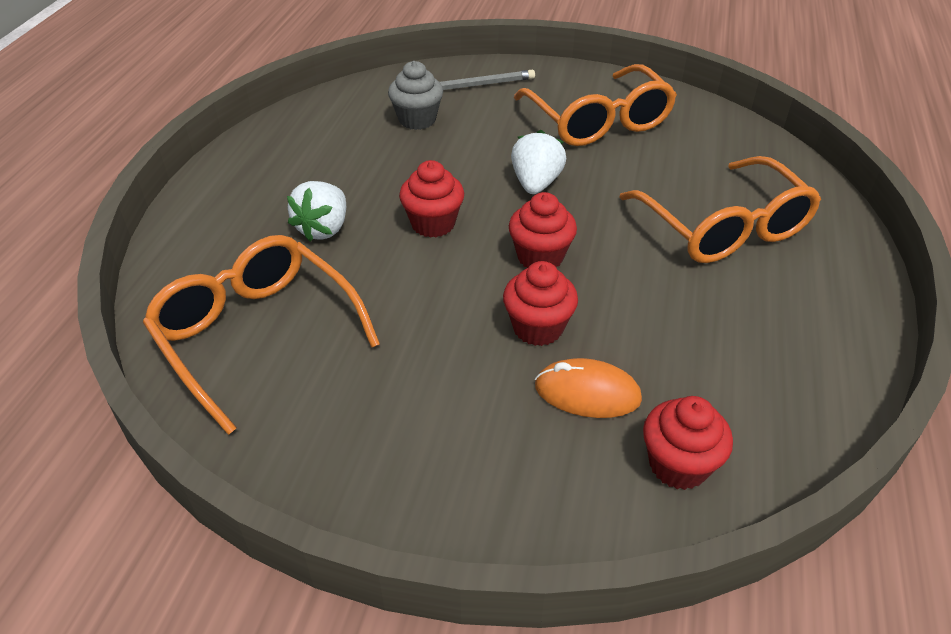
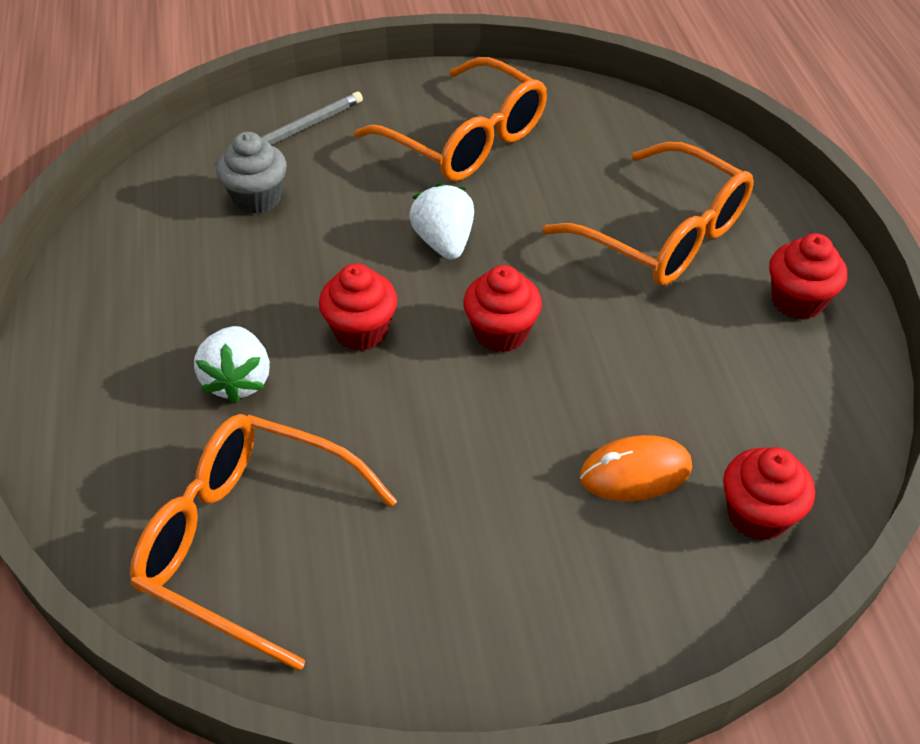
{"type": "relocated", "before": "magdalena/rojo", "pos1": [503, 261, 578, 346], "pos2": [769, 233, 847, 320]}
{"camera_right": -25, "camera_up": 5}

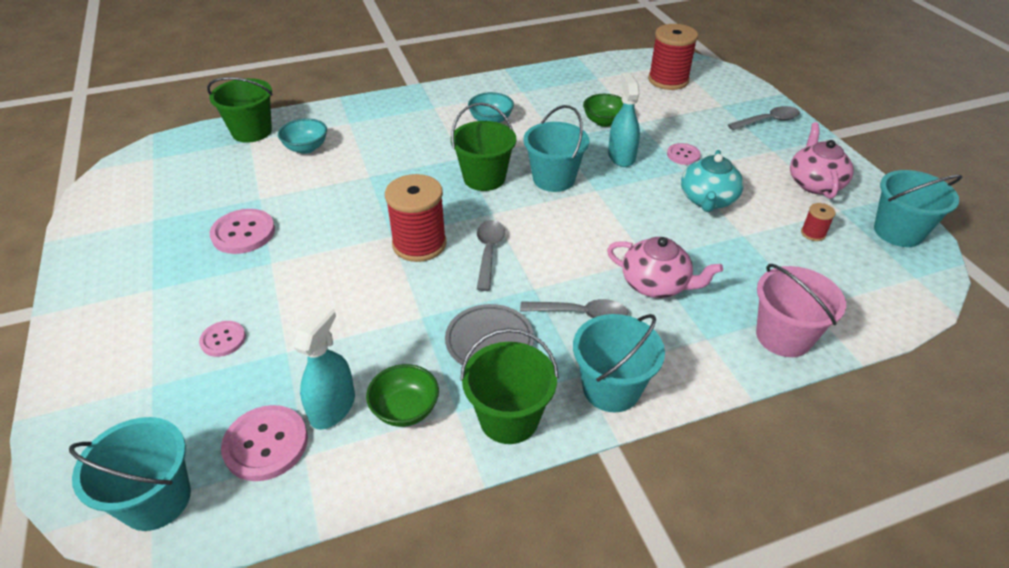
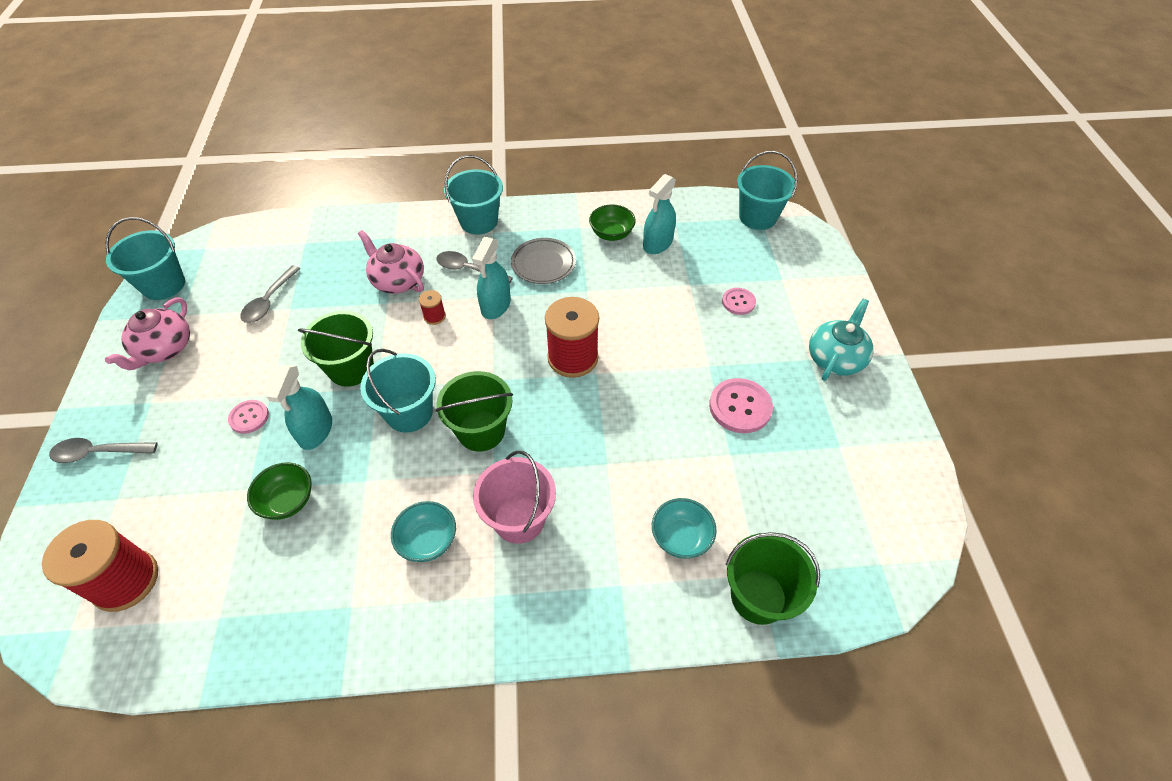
{"type": "relocated", "before": "cuchara/gris", "pos1": [477, 220, 505, 291], "pos2": [240, 265, 301, 323]}
{"type": "relocated", "before": "balde/verde", "pos1": [460, 328, 559, 444], "pos2": [298, 311, 374, 387]}
{"type": "relocated", "before": "carrete/rojo", "pos1": [801, 203, 835, 241], "pos2": [419, 290, 446, 325]}
{"type": "appeared", "after": "pulverizador/turquesa", "pos2": [472, 237, 511, 319]}
{"type": "relocated", "before": "balde/rosa", "pos1": [756, 264, 846, 357], "pos2": [473, 451, 556, 544]}
{"type": "relocated", "before": "tetera/turquesa", "pos1": [681, 150, 744, 212], "pos2": [809, 298, 873, 381]}
{"type": "missing", "before": "botón/rosa", "pos1": [221, 405, 308, 481]}
{"camera_right": -165, "camera_up": 10}

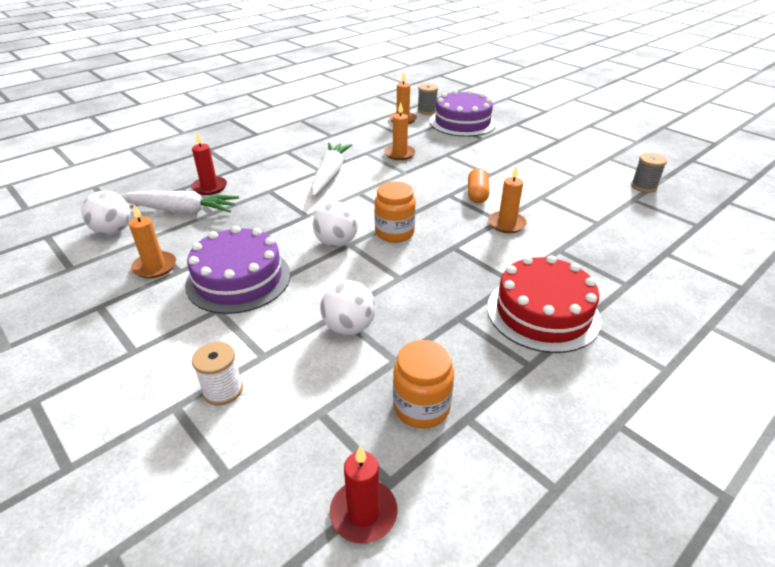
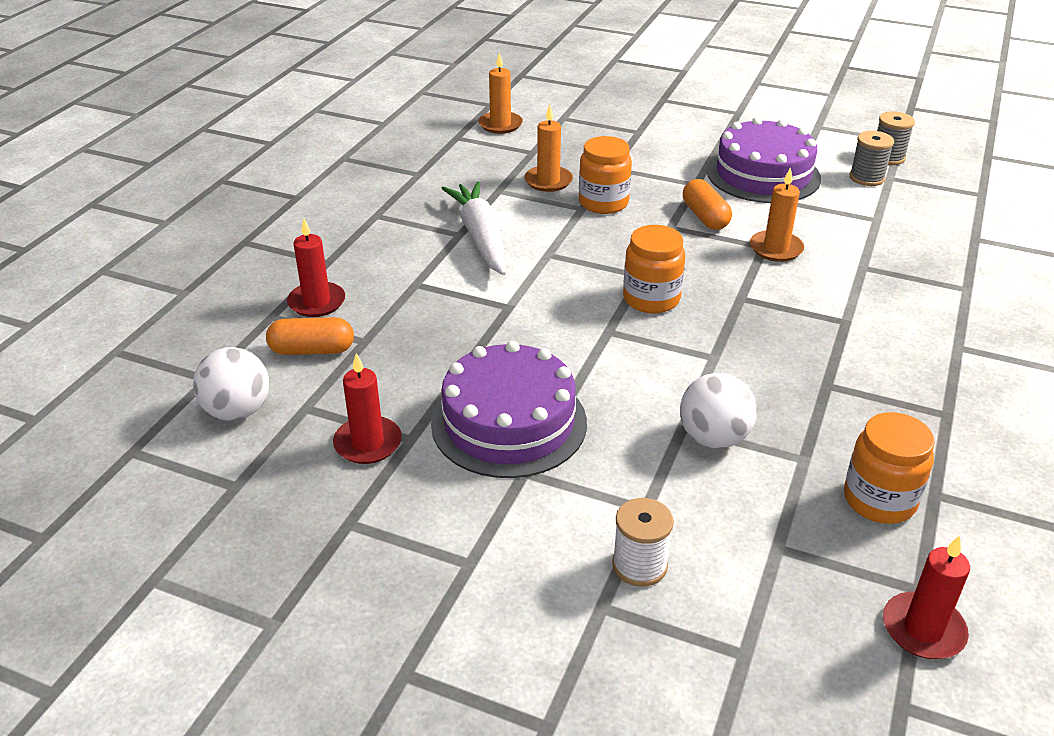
{"type": "exchanged", "before": "zanahoria/blanco", "after": "cápsula/naranja", "pos1": [120, 191, 239, 214], "pos2": [266, 317, 354, 355]}
{"type": "colour", "before": "vela/naranja", "after": "vela/rojo", "pos1": [129, 205, 176, 278], "pos2": [333, 353, 402, 464]}
{"type": "appeared", "after": "tarro/naranja", "pos2": [579, 136, 632, 214]}
{"type": "relocated", "before": "tarta/morado", "pos1": [430, 90, 496, 137], "pos2": [707, 117, 821, 203]}
{"type": "relocated", "before": "carrete/gris", "pos1": [418, 84, 438, 115], "pos2": [849, 131, 894, 186]}
{"type": "missing", "before": "pelota/blanco", "pos1": [313, 201, 358, 247]}
{"type": "missing", "before": "tarta/rojo", "pos1": [487, 255, 601, 353]}
{"camera_right": -25, "camera_up": 0}

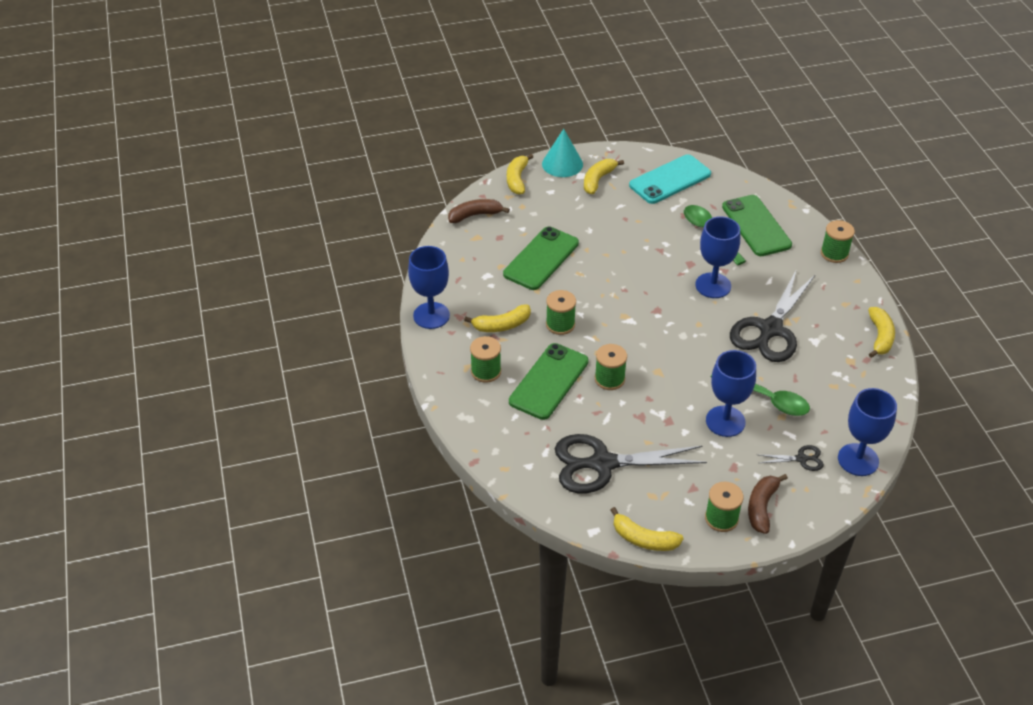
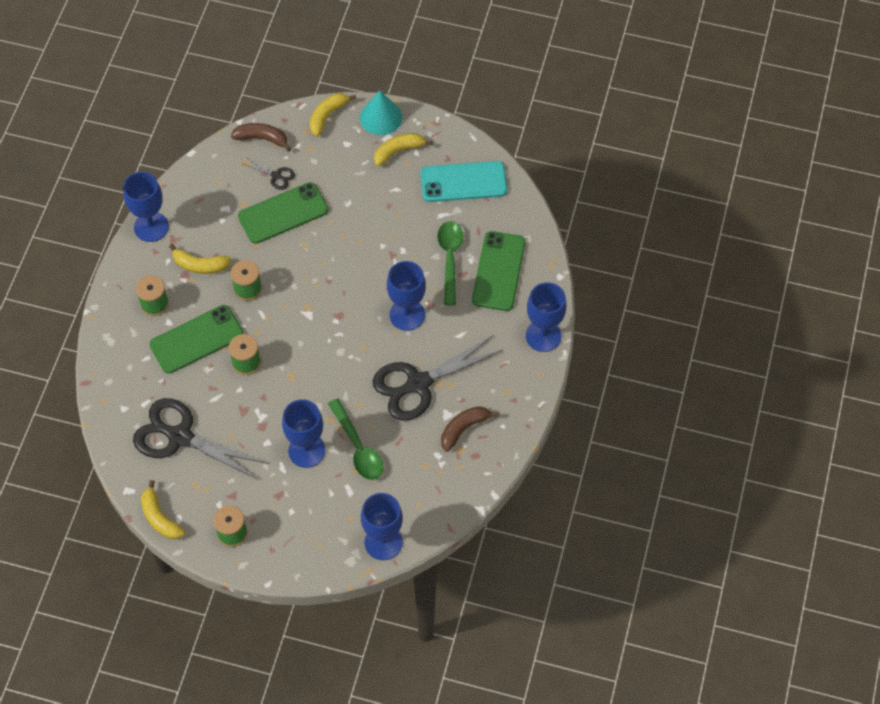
{"type": "relocated", "before": "tijeras/negro", "pos1": [759, 445, 824, 471], "pos2": [242, 158, 295, 190]}
{"type": "relocated", "before": "plátano/marrón", "pos1": [748, 474, 788, 534], "pos2": [441, 406, 499, 452]}
{"type": "exchanged", "before": "carrete/verde", "after": "copa/azul", "pos1": [821, 220, 855, 263], "pos2": [526, 282, 567, 352]}
{"type": "missing", "before": "plátano/amarillo", "pos1": [868, 307, 895, 358]}
{"camera_right": 30, "camera_up": 15}

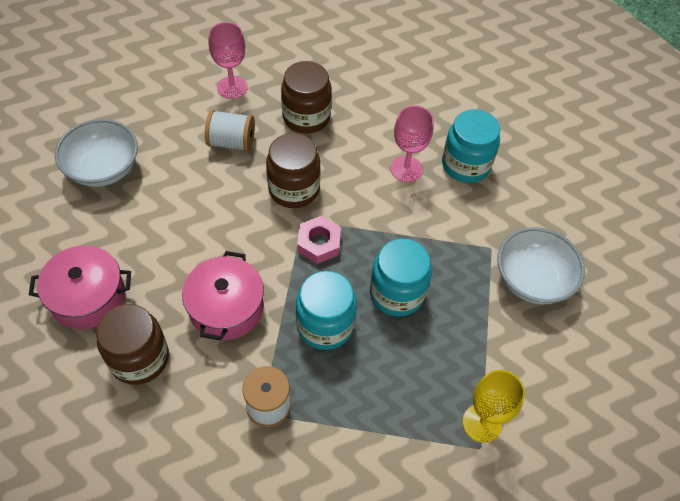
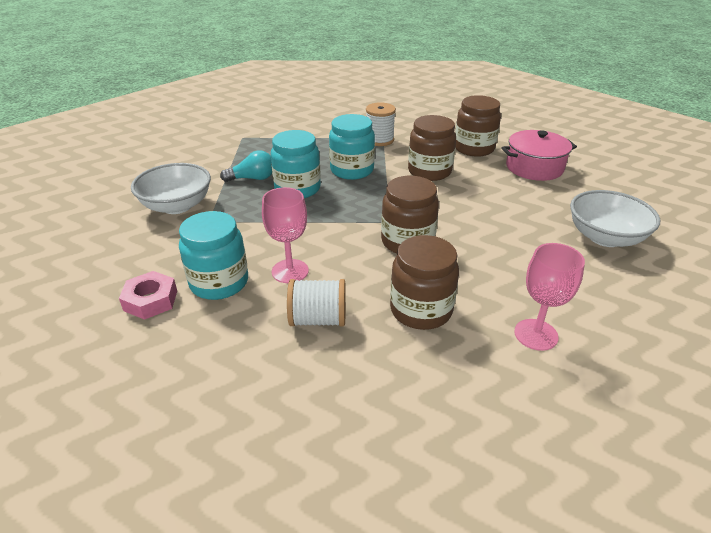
{"type": "relocated", "before": "tuerca/rosa", "pos1": [297, 216, 341, 264], "pos2": [119, 271, 177, 320]}
{"type": "appeared", "after": "bombilla/turquesa", "pos2": [220, 150, 272, 182]}
{"type": "relocated", "before": "carrete/blanco", "pos1": [205, 110, 255, 152], "pos2": [287, 279, 346, 326]}
{"type": "exchanged", "before": "olla/rosa", "after": "tarro/marrón", "pos1": [182, 251, 264, 340], "pos2": [408, 115, 456, 181]}
{"type": "missing", "before": "copa/amarillo", "pos1": [463, 370, 525, 443]}
{"camera_right": 175, "camera_up": -20}

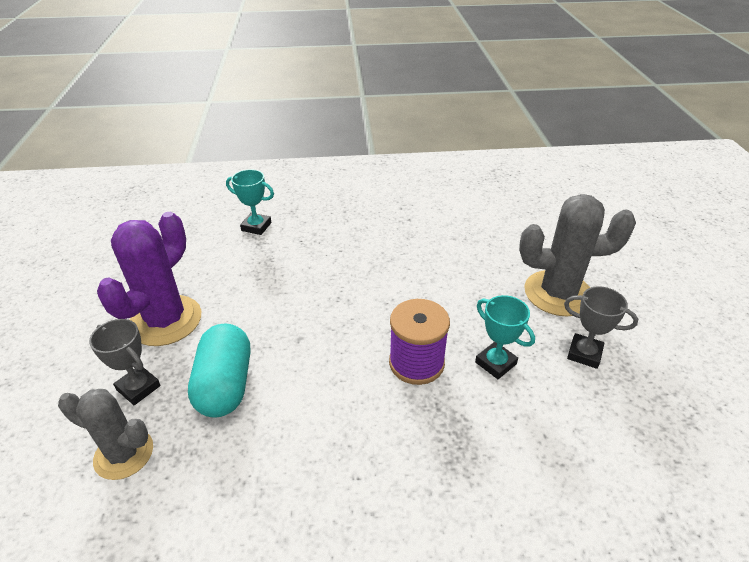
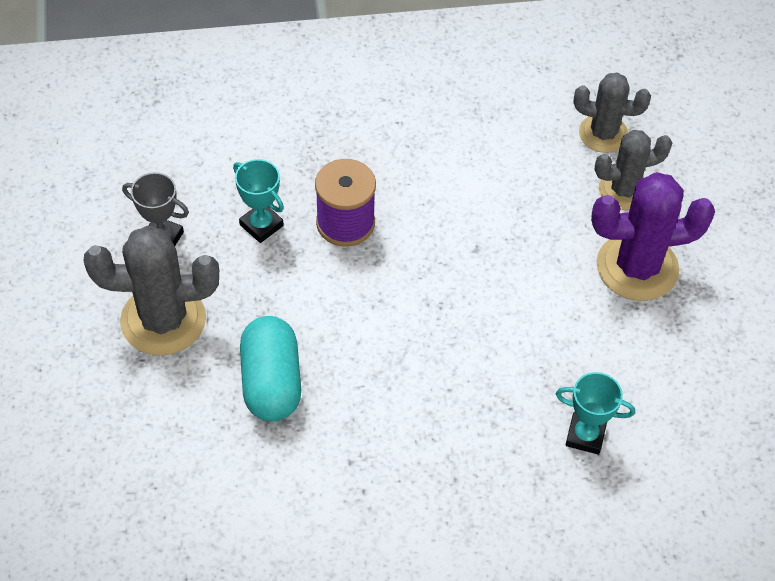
{"type": "relocated", "before": "cápsula/turquesa", "pos1": [188, 324, 250, 418], "pos2": [240, 316, 301, 421]}
{"type": "spun", "before": "cactus/morado", "pos1": [97, 212, 201, 346], "pos2": [591, 172, 715, 301], "turn": 60}
{"type": "exchanged", "before": "trofeo/gris", "after": "cactus/gris", "pos1": [89, 319, 161, 405], "pos2": [595, 130, 672, 210]}
{"camera_right": 175, "camera_up": 15}

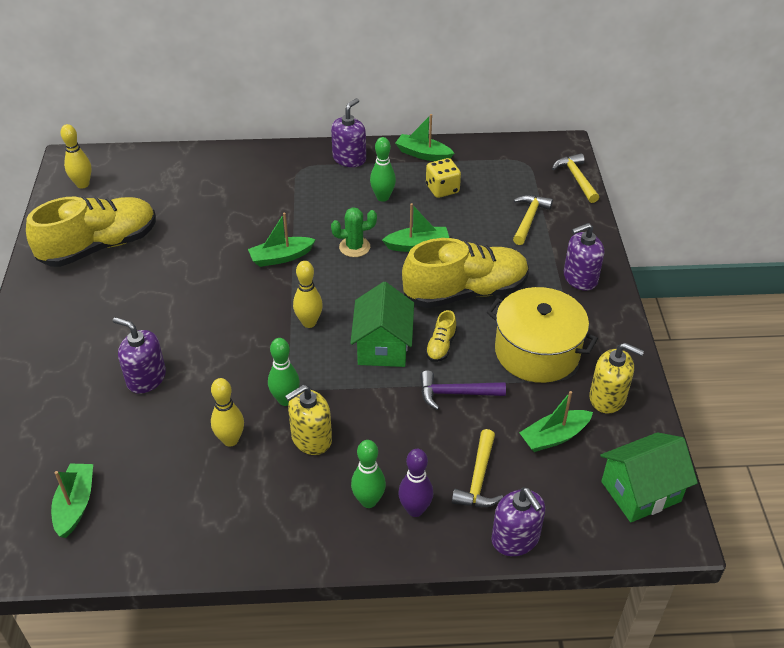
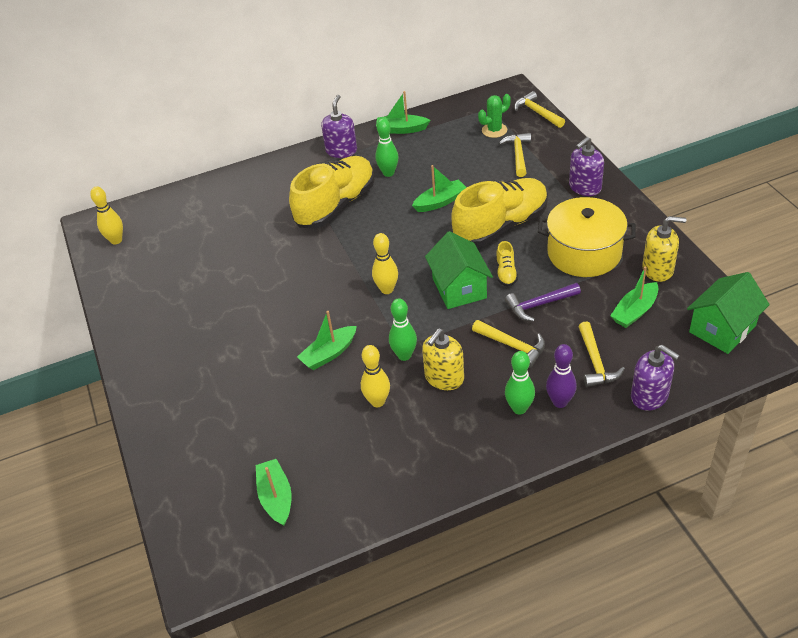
{"type": "relocated", "before": "zapato/amarillo", "pos1": [26, 196, 156, 267], "pos2": [289, 156, 375, 228]}
{"type": "relocated", "before": "barco/verde", "pos1": [248, 213, 316, 267], "pos2": [297, 311, 357, 370]}
{"type": "appeared", "after": "martillo/amarillo", "pos2": [472, 320, 545, 368]}
{"type": "relocated", "before": "cactus/verde", "pos1": [331, 207, 377, 257], "pos2": [478, 94, 510, 138]}
{"type": "missing", "before": "dispensador de jabón/morado", "pos1": [113, 317, 166, 394]}
{"type": "missing", "before": "dado/amarillo", "pos1": [426, 158, 461, 198]}
{"camera_right": -15, "camera_up": 0}

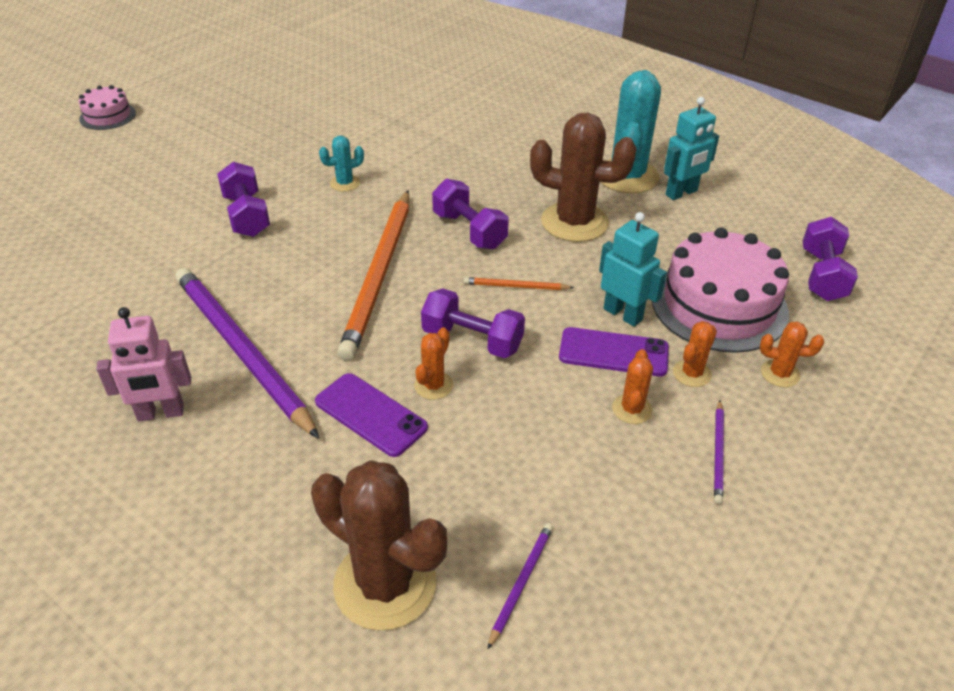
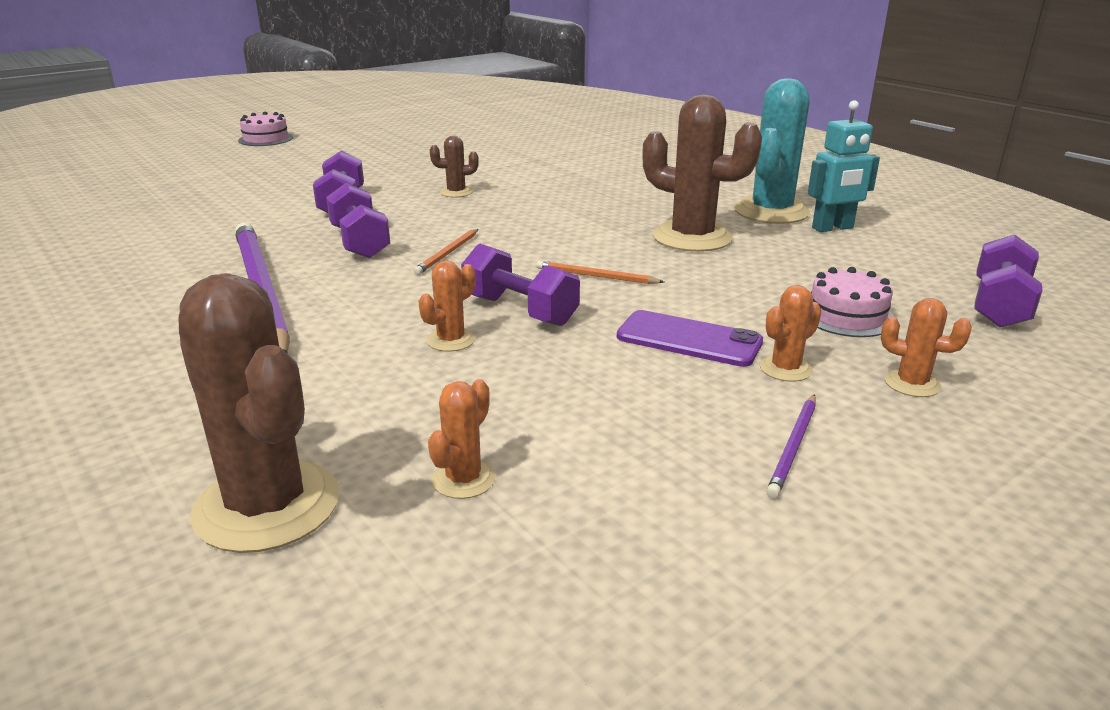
{"type": "relocated", "before": "mancuerna/morado", "pos1": [432, 179, 509, 249], "pos2": [326, 183, 390, 259]}
{"type": "size", "before": "lápiz/naranja", "pos1": [338, 191, 409, 360], "pos2": [414, 229, 478, 275], "scale": 0.41}
{"type": "relocated", "before": "cactus/naranja", "pos1": [612, 349, 653, 424], "pos2": [428, 379, 496, 499]}
{"type": "colour", "before": "cactus/turquesa", "after": "cactus/marrón", "pos1": [319, 136, 364, 192], "pos2": [430, 136, 479, 198]}
{"type": "size", "before": "tarta/rosa", "pos1": [652, 227, 789, 353], "pos2": [811, 267, 894, 337], "scale": 0.52}
{"type": "missing", "before": "robot/rosa", "pos1": [96, 307, 191, 422]}
{"type": "missing", "before": "móvil/morado", "pos1": [315, 373, 428, 457]}
{"type": "missing", "before": "lápiz/morado", "pos1": [488, 523, 553, 649]}
{"type": "missing", "before": "robot/turquesa", "pos1": [599, 212, 667, 327]}
{"camera_right": 15, "camera_up": -15}

